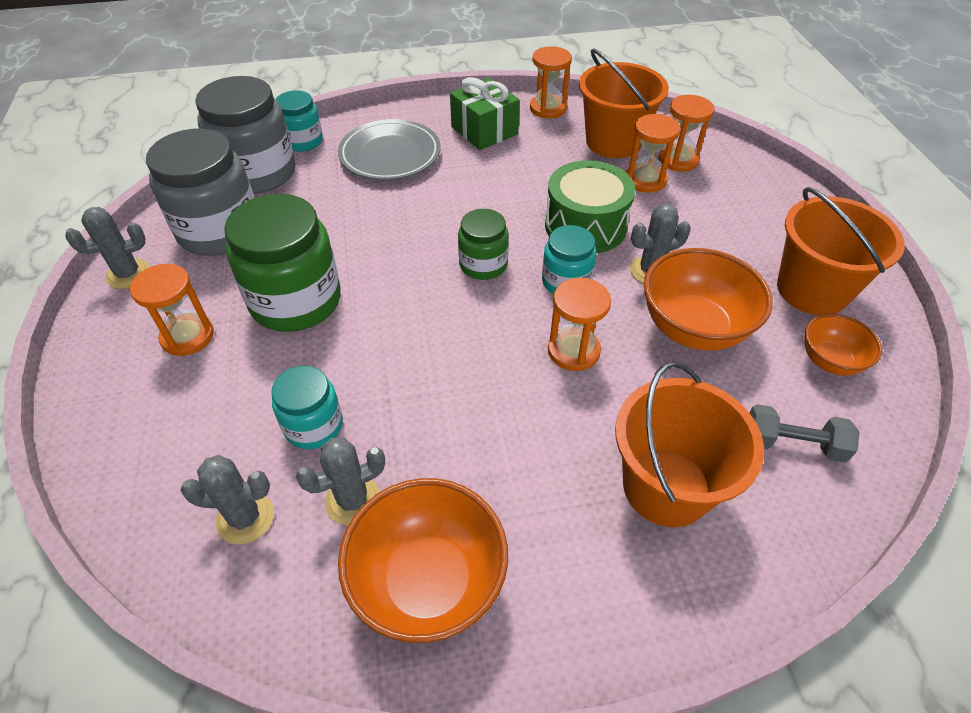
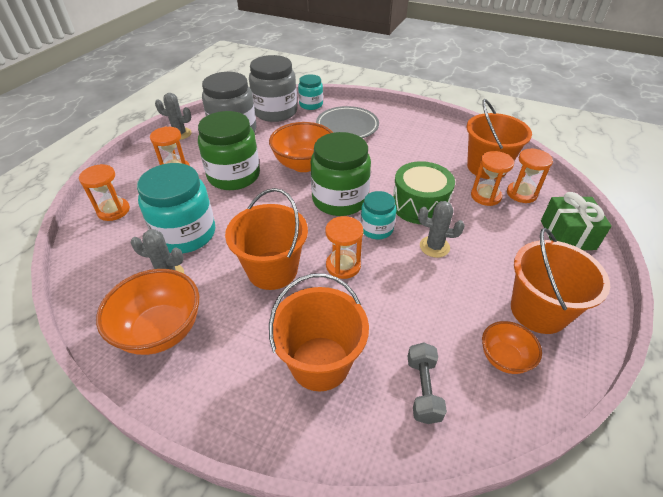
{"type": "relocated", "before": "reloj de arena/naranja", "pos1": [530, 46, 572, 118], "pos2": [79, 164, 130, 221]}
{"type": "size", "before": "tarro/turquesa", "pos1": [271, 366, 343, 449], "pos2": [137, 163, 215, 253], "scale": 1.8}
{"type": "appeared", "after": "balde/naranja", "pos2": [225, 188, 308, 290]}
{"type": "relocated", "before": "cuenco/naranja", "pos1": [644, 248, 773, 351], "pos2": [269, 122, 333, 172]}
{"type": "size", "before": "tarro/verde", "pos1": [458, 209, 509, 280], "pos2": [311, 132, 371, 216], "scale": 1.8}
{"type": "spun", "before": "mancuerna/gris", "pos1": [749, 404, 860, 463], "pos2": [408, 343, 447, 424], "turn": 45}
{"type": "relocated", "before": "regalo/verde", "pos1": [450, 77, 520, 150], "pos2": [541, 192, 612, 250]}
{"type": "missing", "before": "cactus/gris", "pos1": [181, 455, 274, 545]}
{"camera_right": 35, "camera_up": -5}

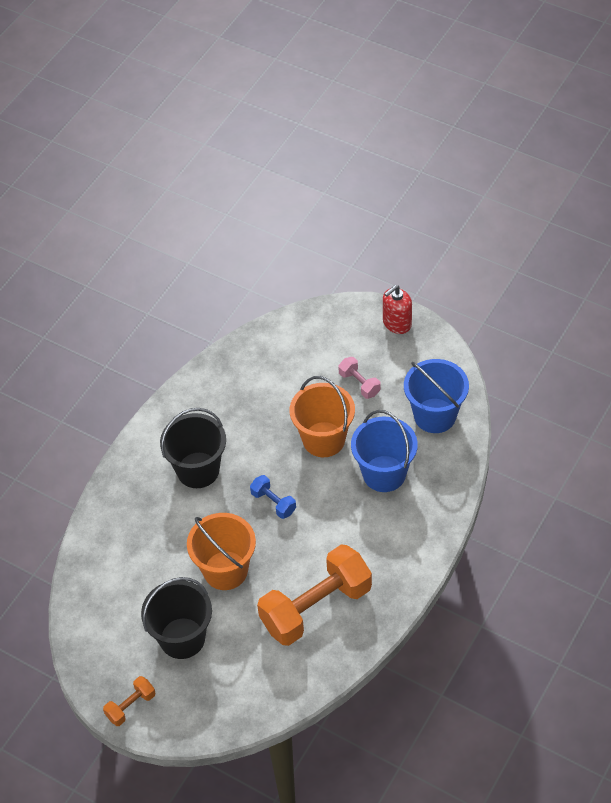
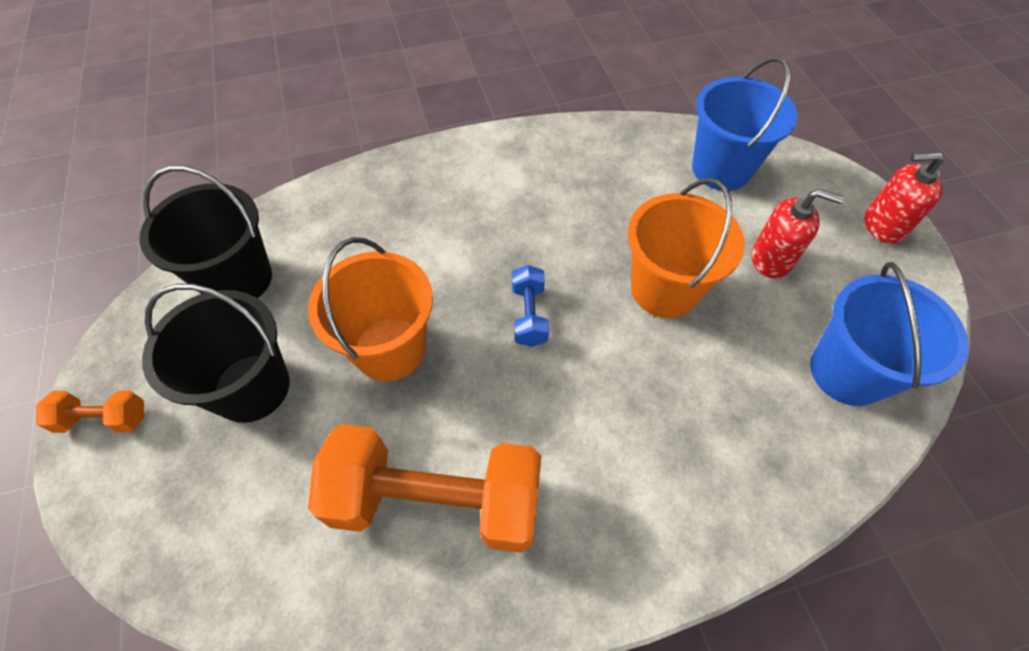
{"type": "relocated", "before": "balde/negro", "pos1": [160, 408, 226, 488], "pos2": [139, 166, 272, 298]}
{"type": "relocated", "before": "balde/azul", "pos1": [351, 410, 418, 492], "pos2": [692, 57, 798, 191]}
{"type": "exchanged", "before": "mancuerna/rosa", "after": "dispensador de jabón/rojo", "pos1": [338, 357, 381, 399], "pos2": [752, 189, 844, 278]}
{"camera_right": 40, "camera_up": 5}

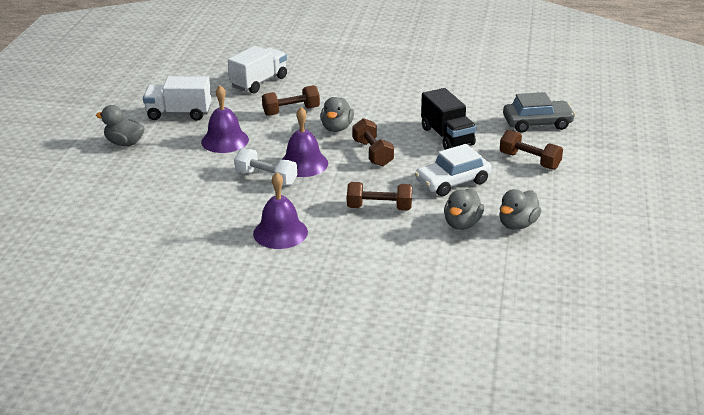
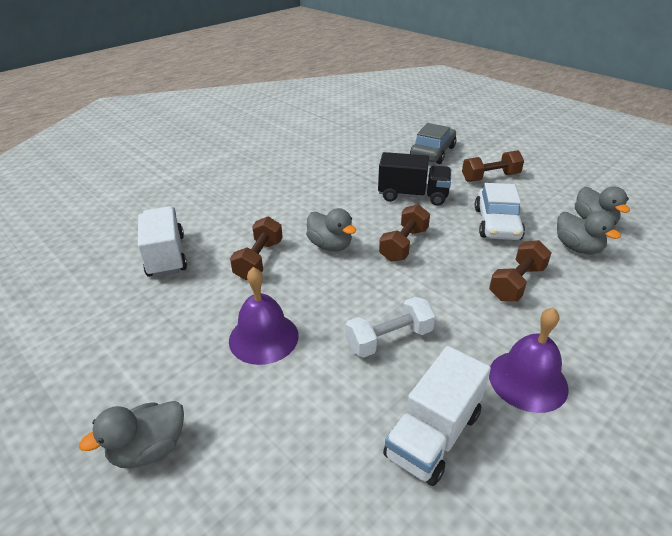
{"type": "spun", "before": "mancuerna/marrón", "pos1": [352, 118, 394, 166], "pos2": [379, 204, 430, 262], "turn": -75}
{"type": "relocated", "before": "camión/blanco", "pos1": [143, 76, 211, 121], "pos2": [383, 346, 491, 486]}
{"type": "missing", "before": "campana/morado", "pos1": [281, 107, 328, 177]}
{"camera_right": -55, "camera_up": 5}

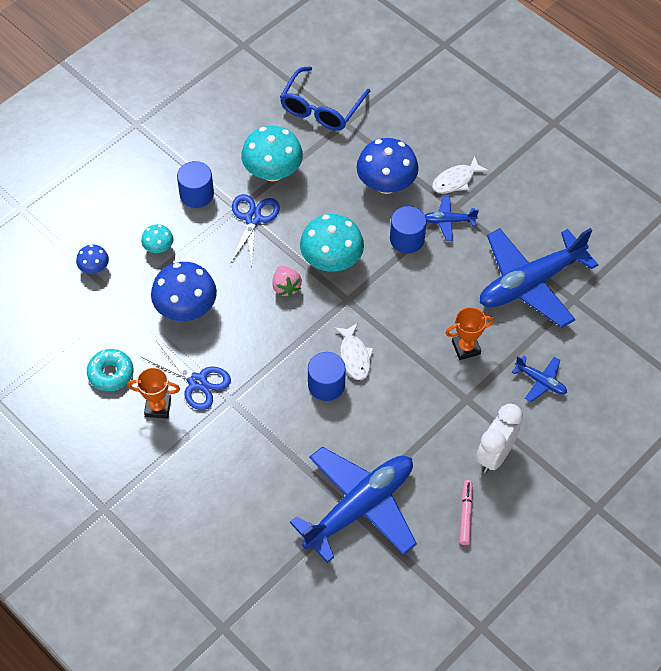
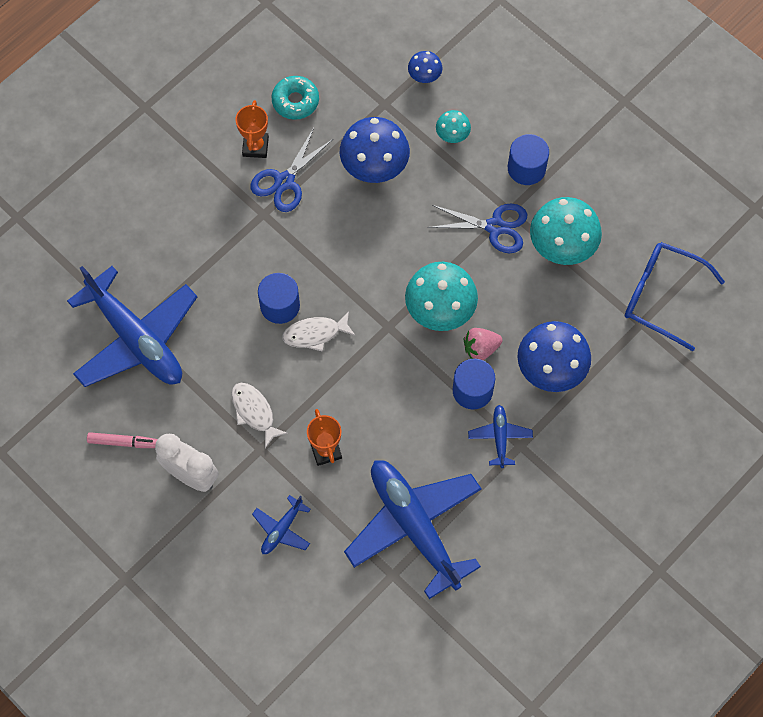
{"type": "relocated", "before": "pez/blanco", "pos1": [432, 156, 489, 193], "pos2": [231, 383, 288, 448]}
{"type": "relocated", "before": "fresa/rosa", "pos1": [272, 266, 302, 297], "pos2": [464, 328, 502, 360]}
{"camera_right": 90, "camera_up": 10}

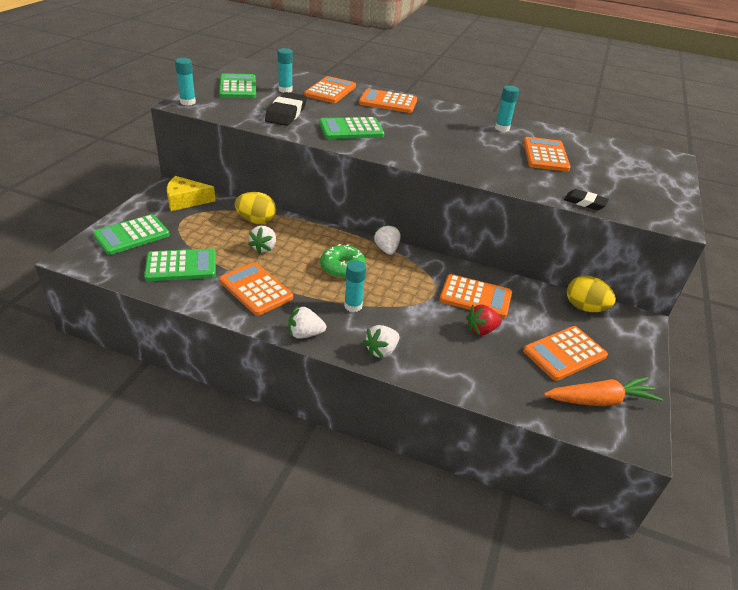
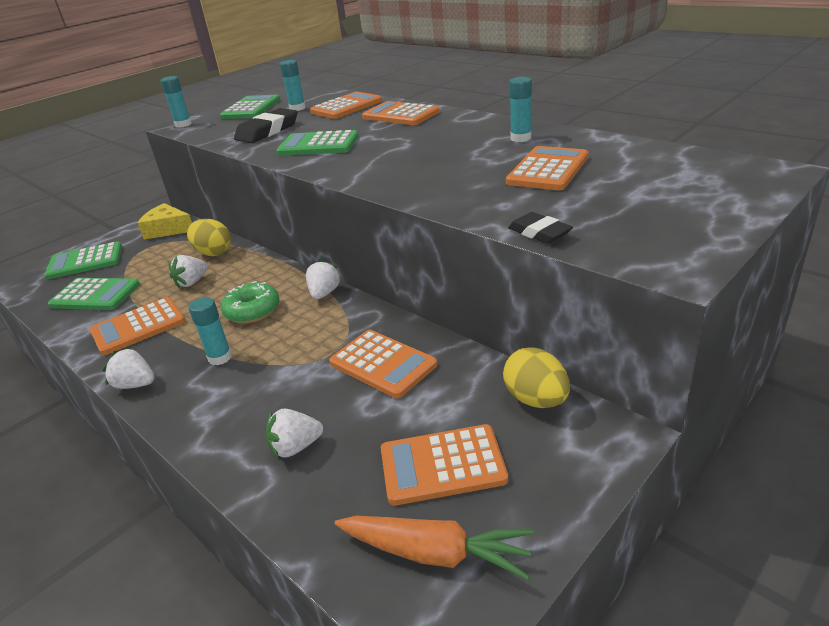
{"type": "spun", "before": "calculadora/naranja", "pos1": [219, 262, 293, 316], "pos2": [90, 297, 185, 355], "turn": -105}
{"type": "relocated", "before": "fresa/blanco", "pos1": [363, 325, 400, 358], "pos2": [266, 409, 323, 459]}
{"type": "missing", "before": "fresa/rojo", "pos1": [466, 305, 502, 336]}
{"camera_right": 30, "camera_up": -5}

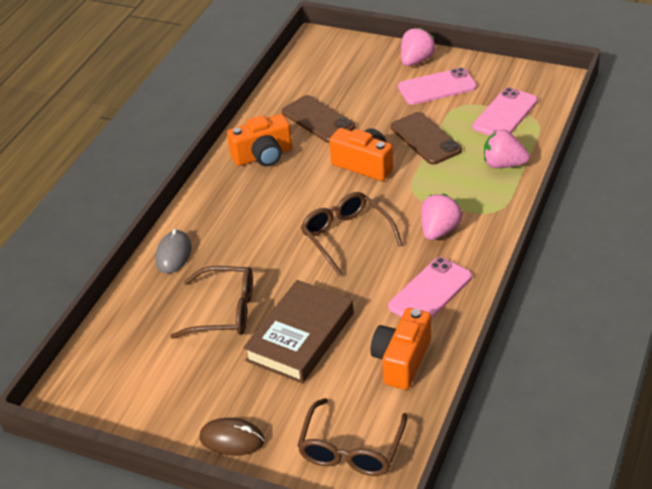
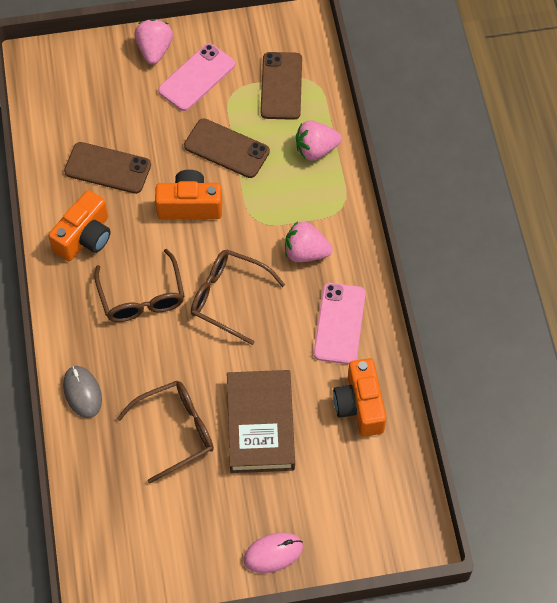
{"type": "relocated", "before": "gafas/marrón", "pos1": [297, 398, 407, 476], "pos2": [94, 249, 184, 322]}
{"type": "colour", "before": "ratón/marrón", "after": "ratón/rosa", "pos1": [199, 418, 265, 456], "pos2": [243, 532, 303, 573]}
{"type": "colour", "before": "móvil/rosa", "after": "móvil/marrón", "pos1": [472, 87, 538, 135], "pos2": [260, 52, 302, 120]}
{"type": "spun", "before": "fresa/rosa", "pos1": [421, 194, 462, 240], "pos2": [285, 221, 333, 262], "turn": -75}
{"camera_right": -35, "camera_up": 20}

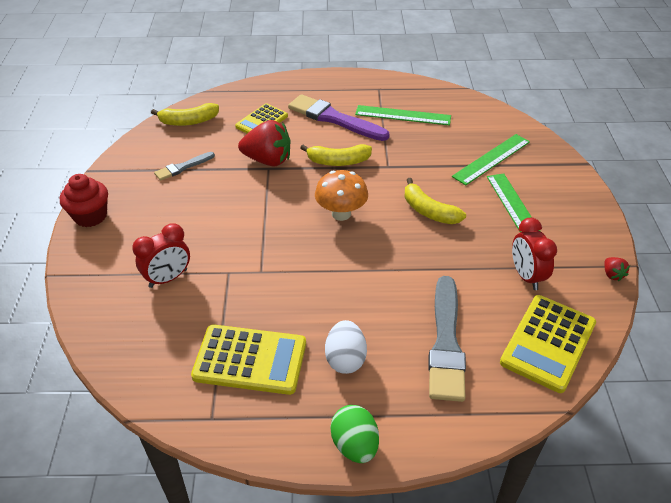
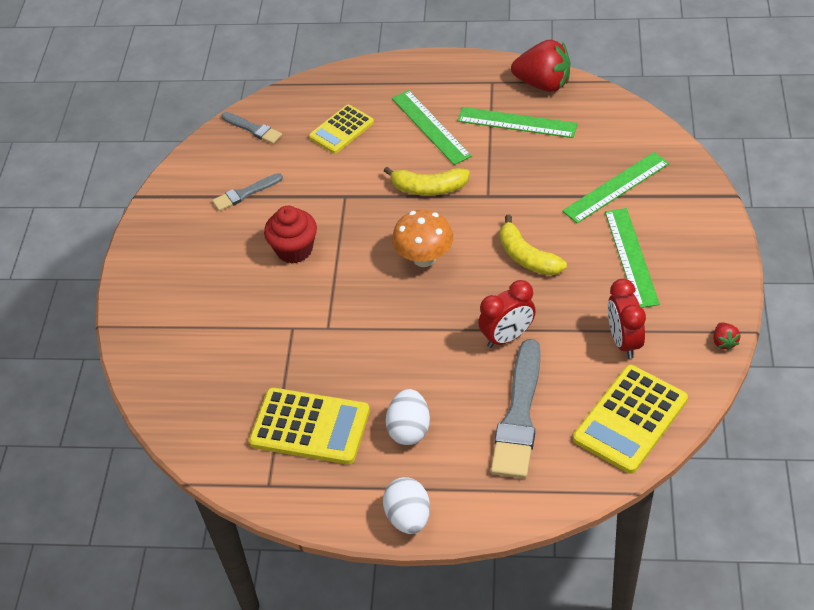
{"type": "exchanged", "before": "plátano/amarillo", "after": "pincel/gris", "pos1": [151, 103, 219, 126], "pos2": [222, 112, 282, 144]}
{"type": "relocated", "before": "magdalena/rojo", "pos1": [60, 174, 108, 227], "pos2": [264, 206, 317, 264]}
{"type": "colour", "before": "huevo/verde", "after": "huevo/blanco", "pos1": [330, 405, 379, 463], "pos2": [383, 477, 430, 534]}
{"type": "exchanged", "before": "pincel/morado", "after": "regla/verde", "pos1": [288, 94, 389, 141], "pos2": [392, 90, 472, 165]}
{"type": "relocated", "before": "despertador/rojo", "pos1": [132, 223, 190, 288], "pos2": [478, 280, 536, 348]}
{"type": "relocated", "before": "fresa/rojo", "pos1": [238, 120, 291, 167], "pos2": [511, 40, 571, 92]}
{"camera_right": 10, "camera_up": 5}

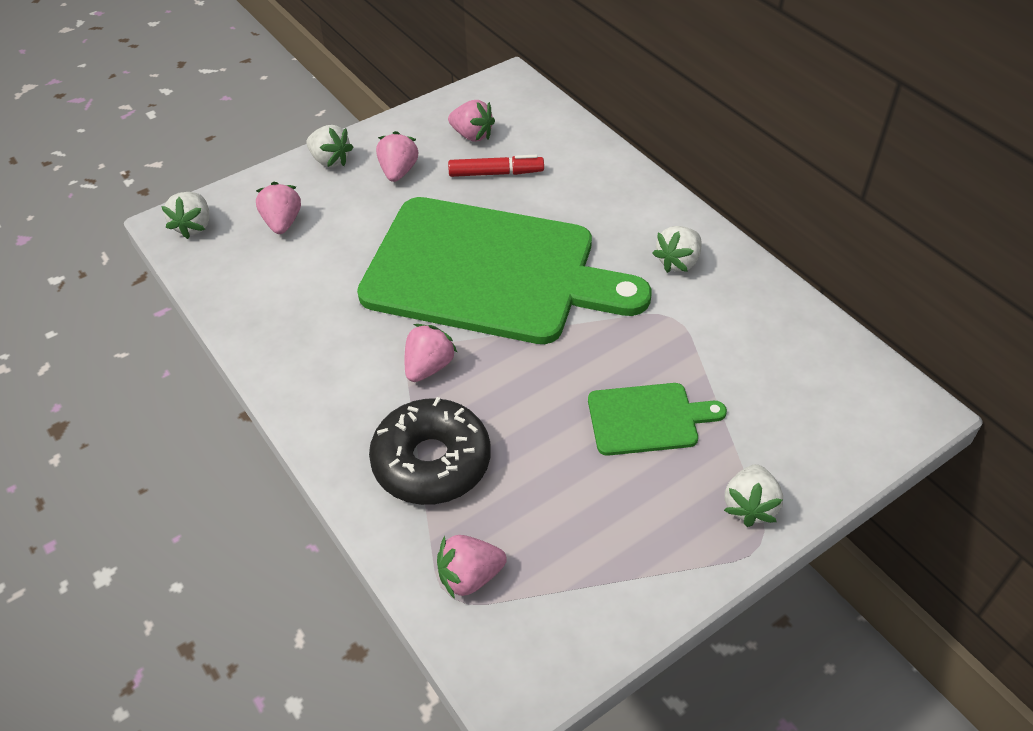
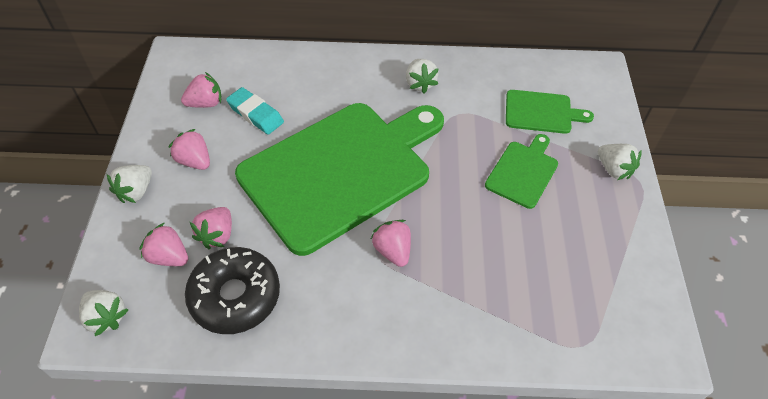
{"type": "spun", "before": "fresa/blanco", "pos1": [306, 125, 353, 167], "pos2": [107, 165, 152, 203], "turn": 135}
{"type": "relocated", "before": "rosquilla/negro", "pos1": [369, 397, 491, 505], "pos2": [185, 247, 280, 334]}
{"type": "relocated", "before": "fresa/rosa", "pos1": [437, 535, 507, 599], "pos2": [190, 207, 232, 249]}
{"type": "exchanged", "before": "rotulador/rojo", "after": "goma de borrar/turquesa", "pos1": [448, 155, 544, 177], "pos2": [226, 87, 284, 134]}
{"type": "appeared", "after": "tabla de cortar/verde", "pos2": [506, 90, 594, 134]}
{"camera_right": -55, "camera_up": 5}

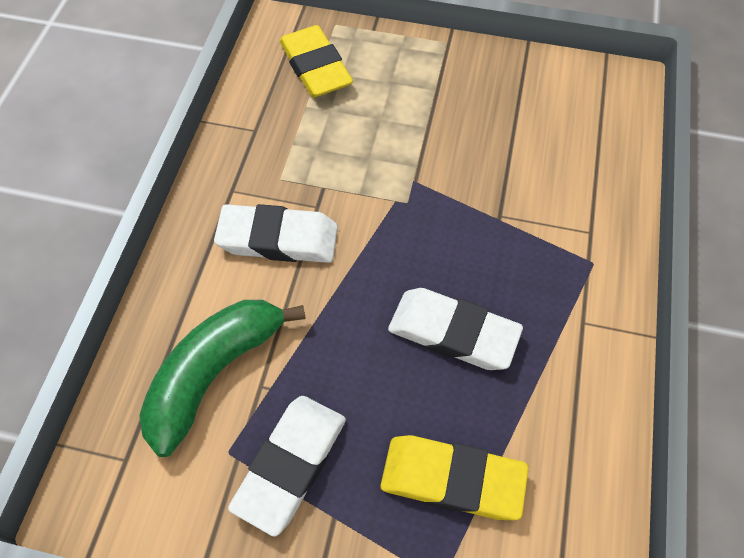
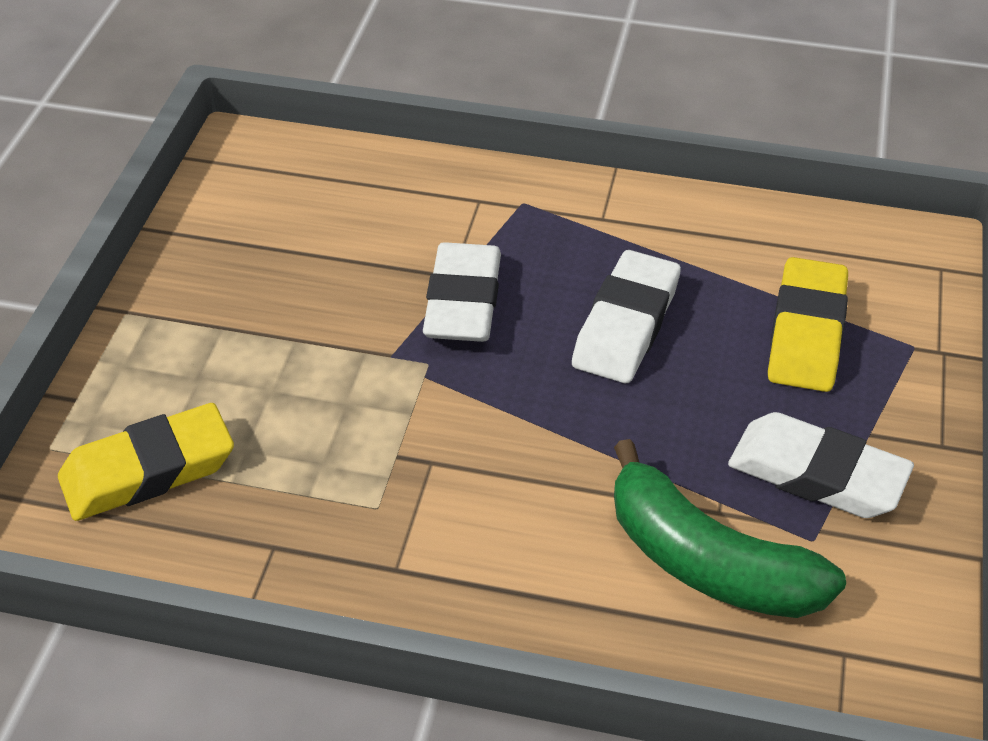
{"type": "relocated", "before": "goma de borrar/blanco", "pos1": [214, 204, 338, 263], "pos2": [423, 242, 501, 342]}
{"camera_right": -90, "camera_up": -15}

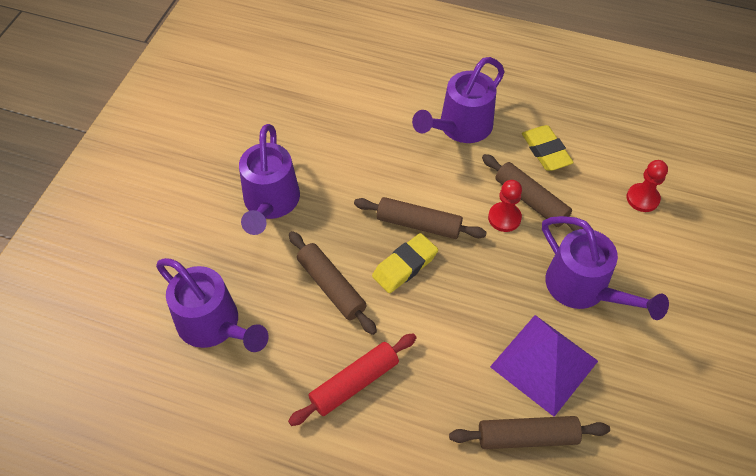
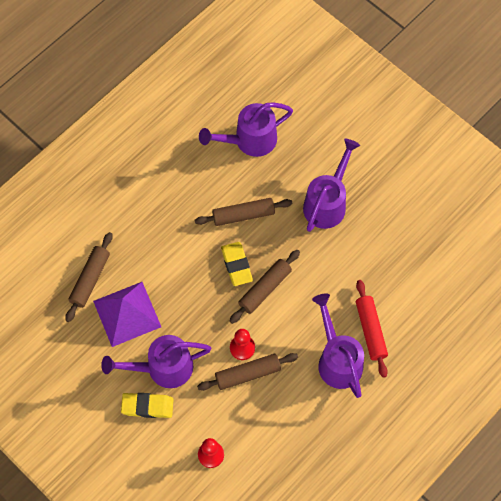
{"type": "relocated", "before": "goma de borrar/amarillo", "pos1": [522, 125, 574, 171], "pos2": [121, 393, 174, 418]}
{"type": "spun", "before": "regadera/morado", "pos1": [239, 124, 300, 235], "pos2": [303, 139, 360, 232], "turn": 90}
{"type": "relocated", "before": "rodillo/rojo", "pos1": [288, 333, 417, 426], "pos2": [356, 280, 388, 378]}
{"camera_right": 115, "camera_up": 10}

